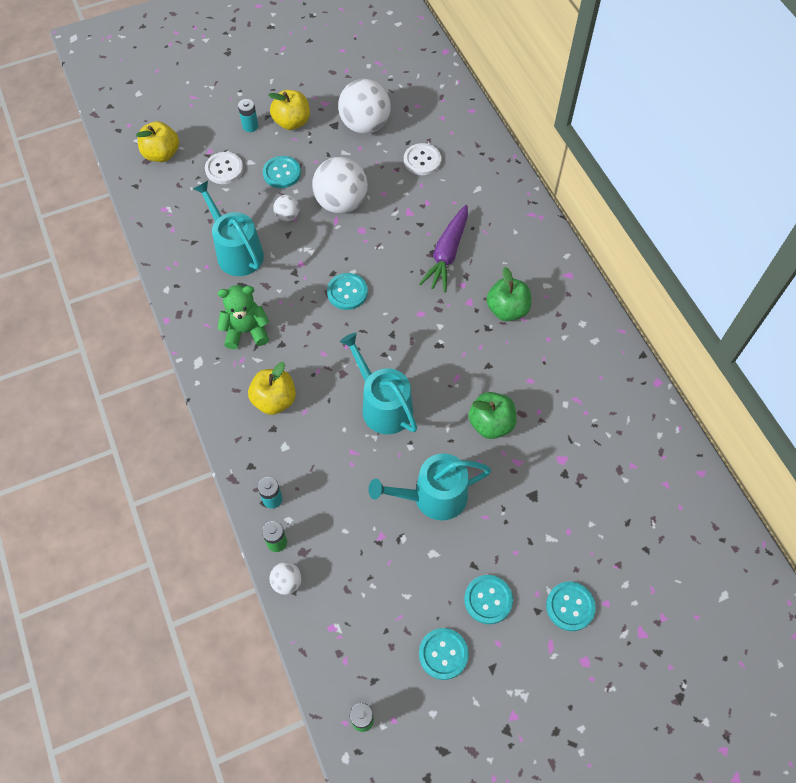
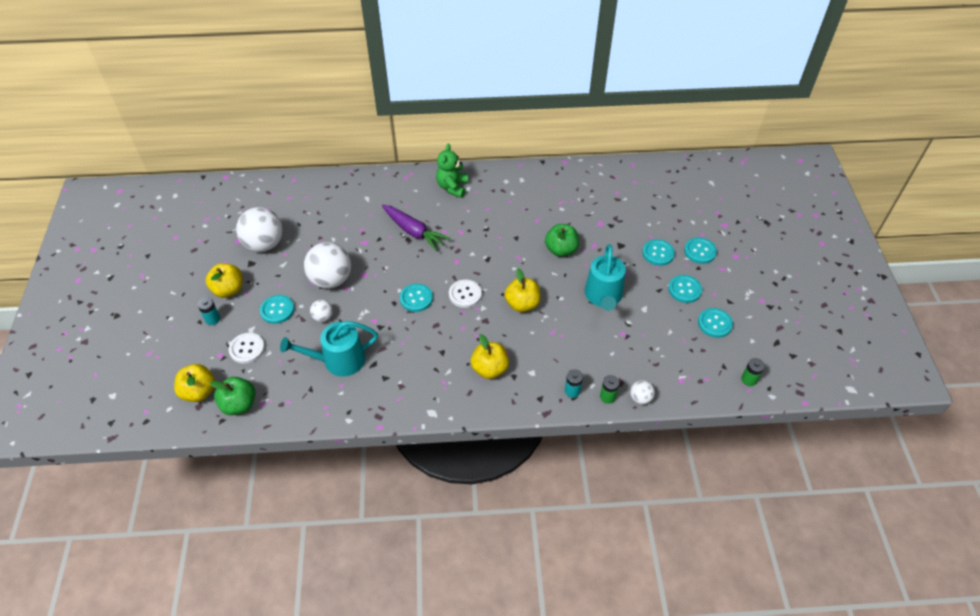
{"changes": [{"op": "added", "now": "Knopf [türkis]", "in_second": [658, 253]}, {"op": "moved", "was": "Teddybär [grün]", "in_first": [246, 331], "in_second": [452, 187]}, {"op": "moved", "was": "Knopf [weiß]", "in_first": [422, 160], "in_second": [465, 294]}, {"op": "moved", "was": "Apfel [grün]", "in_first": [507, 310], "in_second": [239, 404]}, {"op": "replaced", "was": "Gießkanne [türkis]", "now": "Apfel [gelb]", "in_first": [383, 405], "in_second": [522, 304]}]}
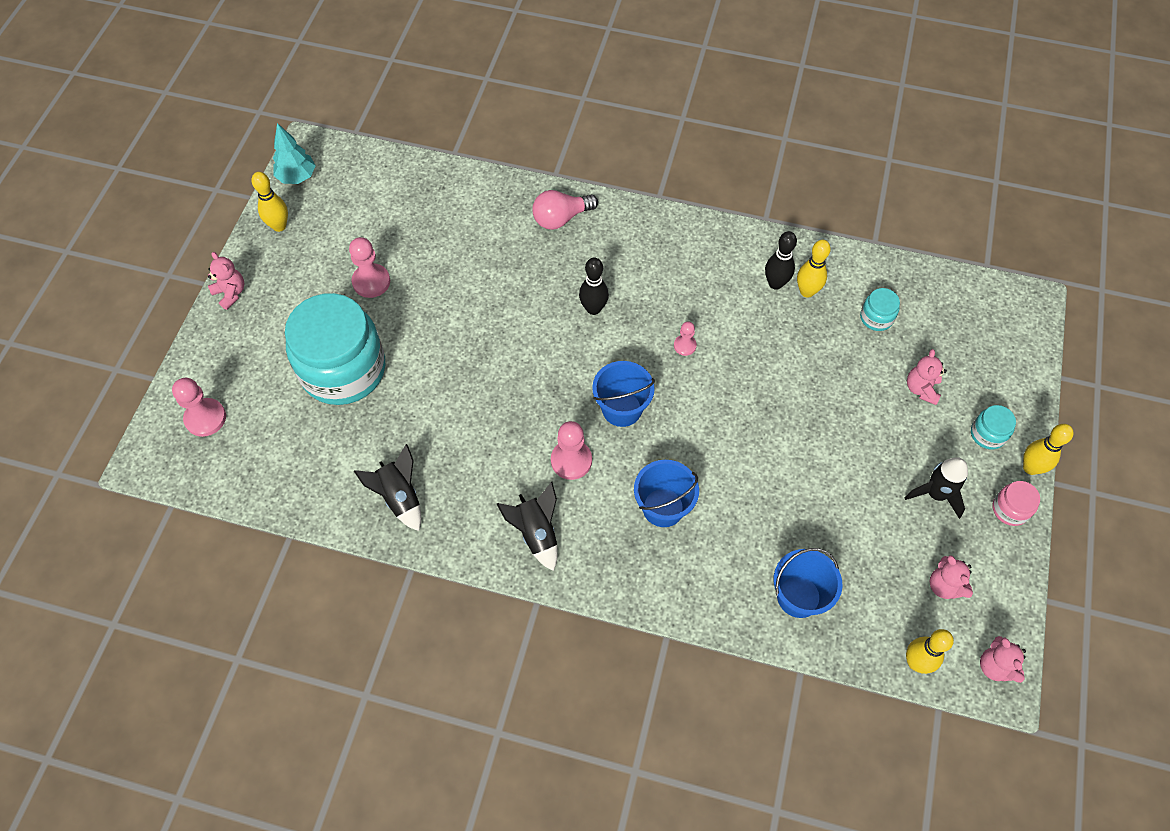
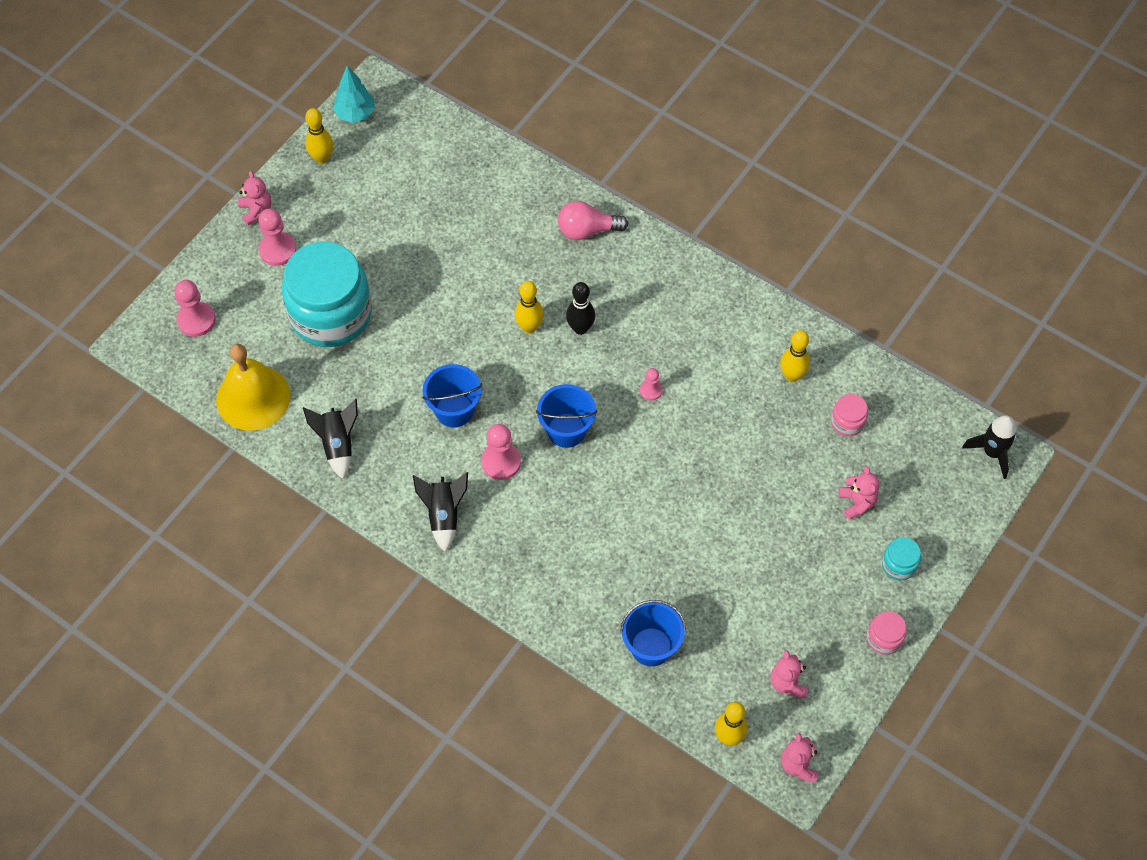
{"changes": [{"op": "removed", "was": "Bowlingkegel [schwarz]", "in_first": [775, 283]}, {"op": "added", "now": "Glocke [gelb]", "in_second": [253, 397]}, {"op": "moved", "was": "Bauer [rosa]", "in_first": [371, 282], "in_second": [277, 250]}, {"op": "moved", "was": "Eimer [blau]", "in_first": [663, 507], "in_second": [454, 410]}, {"op": "moved", "was": "Rakete [schwarz]", "in_first": [936, 494], "in_second": [992, 452]}, {"op": "moved", "was": "Bowlingkegel [gelb]", "in_first": [1030, 468], "in_second": [529, 327]}, {"op": "recoloured", "was": "Einmachglas [türkis]", "now": "Einmachglas [rosa]", "in_first": [876, 318], "in_second": [847, 422]}, {"op": "turned", "was": "Teddybär [rosa]", "in_first": [921, 389], "in_second": [857, 502], "clockwise": 135}]}
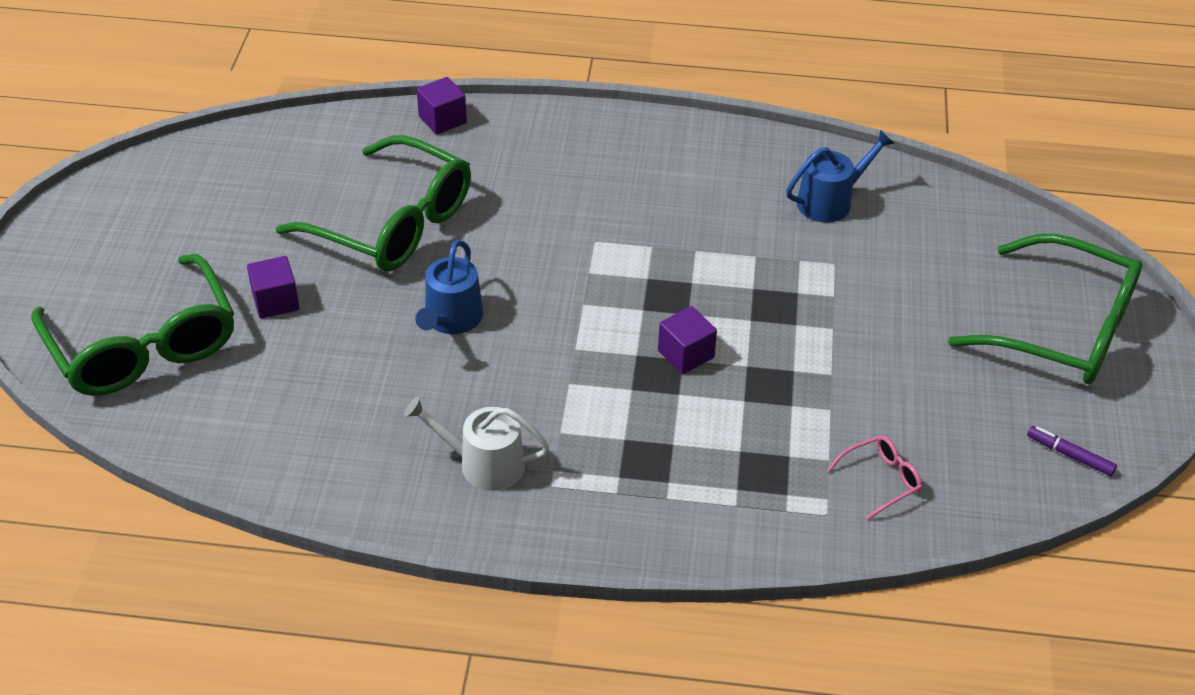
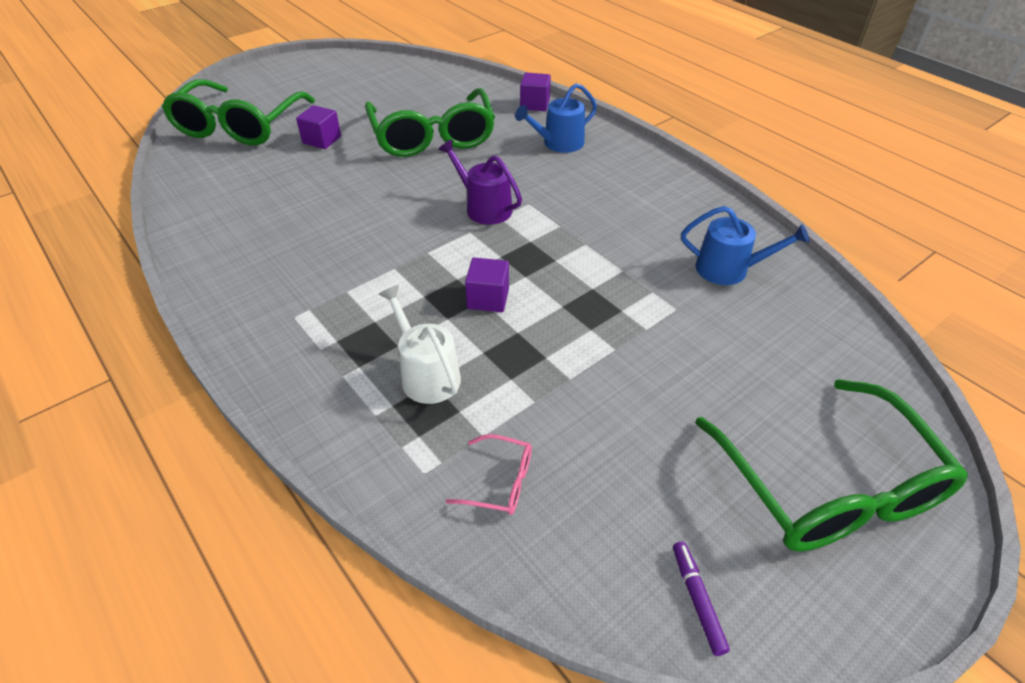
{"changes": [{"op": "added", "now": "Gießkanne [lila]", "in_second": [484, 207]}, {"op": "moved", "was": "Gießkanne [weiß]", "in_first": [484, 464], "in_second": [426, 374]}, {"op": "moved", "was": "Gießkanne [blau]", "in_first": [451, 319], "in_second": [559, 143]}]}
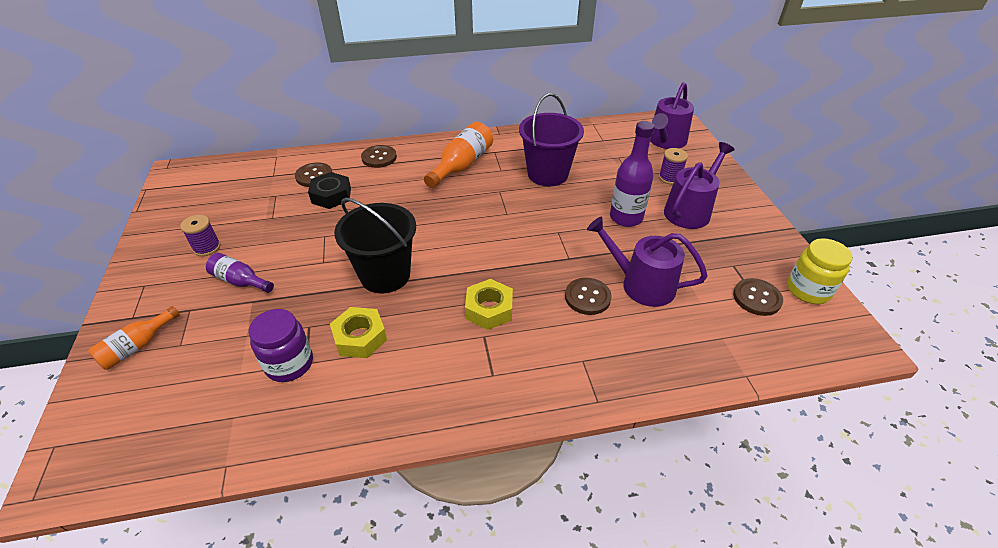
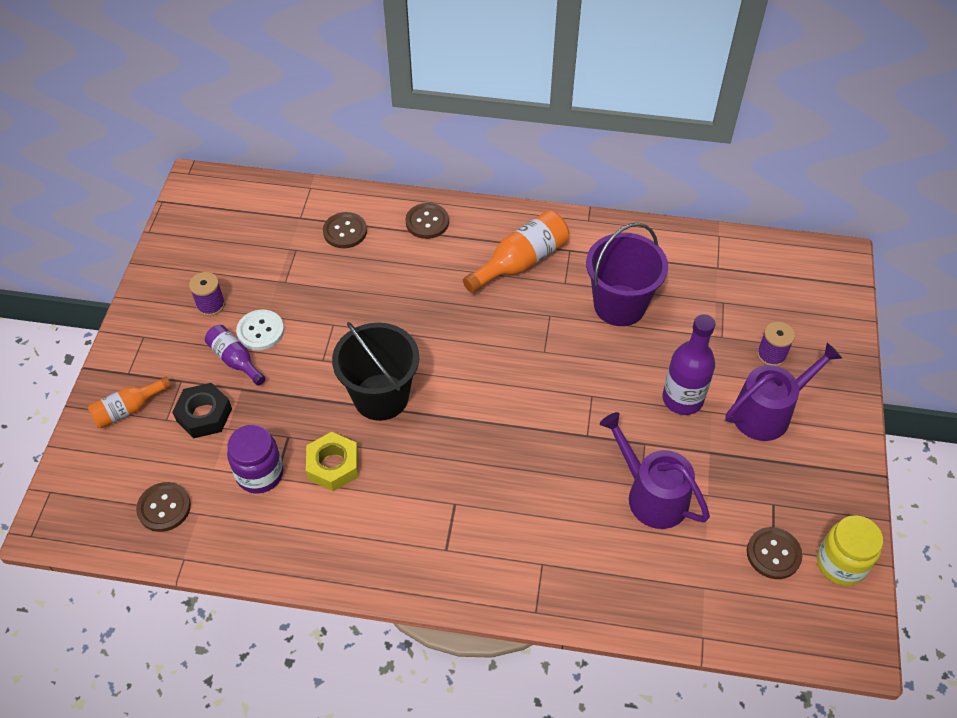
{"changes": [{"op": "removed", "was": "Sechskantmutter [gelb]", "in_first": [489, 309]}, {"op": "removed", "was": "Gießkanne [lila]", "in_first": [665, 141]}, {"op": "added", "now": "Knopf [weiß]", "in_second": [260, 331]}, {"op": "moved", "was": "Sechskantmutter [schwarz]", "in_first": [331, 195], "in_second": [204, 415]}, {"op": "moved", "was": "Knopf [braun]", "in_first": [587, 297], "in_second": [164, 508]}]}
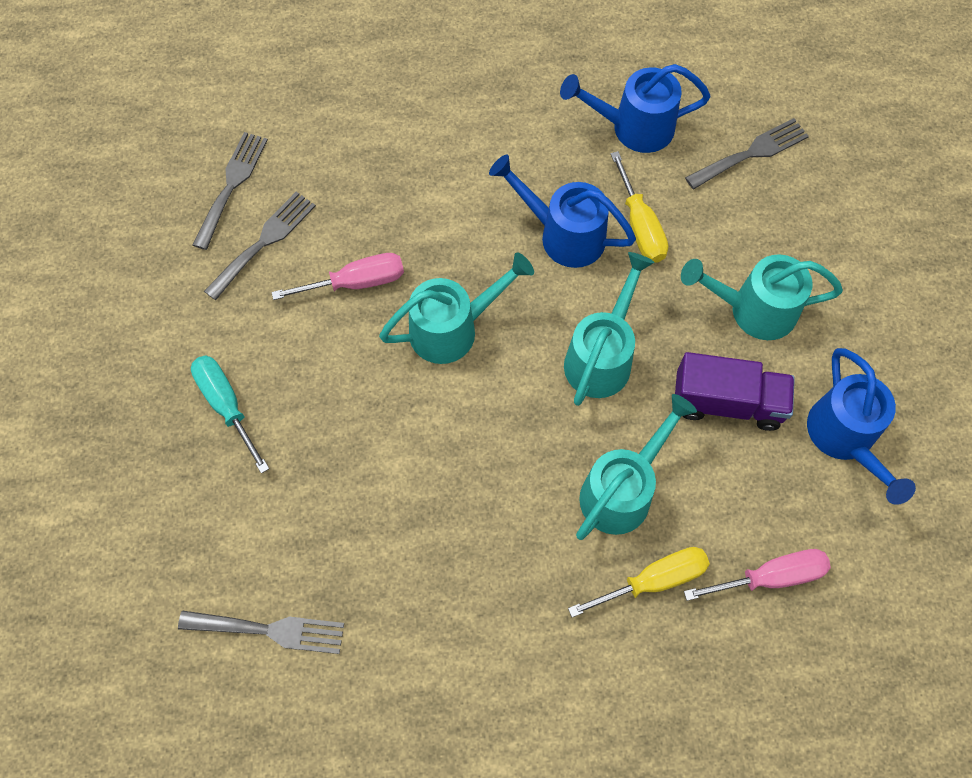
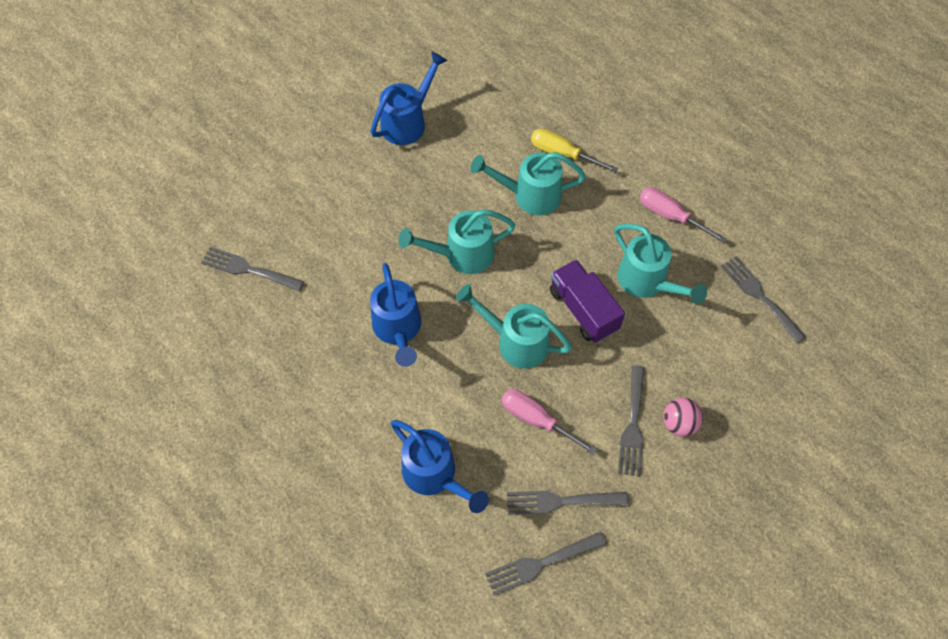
{"changes": [{"op": "removed", "was": "Schraubenzieher [gelb]", "in_first": [640, 226]}, {"op": "added", "now": "Gabel [grau]", "in_second": [633, 425]}, {"op": "moved", "was": "Gießkanne [blau]", "in_first": [633, 127], "in_second": [434, 475]}, {"op": "moved", "was": "Lastwagen [lila]", "in_first": [727, 402], "in_second": [583, 310]}, {"op": "moved", "was": "Gießkanne [türkis]", "in_first": [753, 310], "in_second": [647, 282]}, {"op": "moved", "was": "Schraubenzieher [rosa]", "in_first": [770, 577], "in_second": [670, 216]}, {"op": "replaced", "was": "Schraubenzieher [türkis]", "now": "Ball [rosa]", "in_first": [226, 405], "in_second": [679, 424]}]}
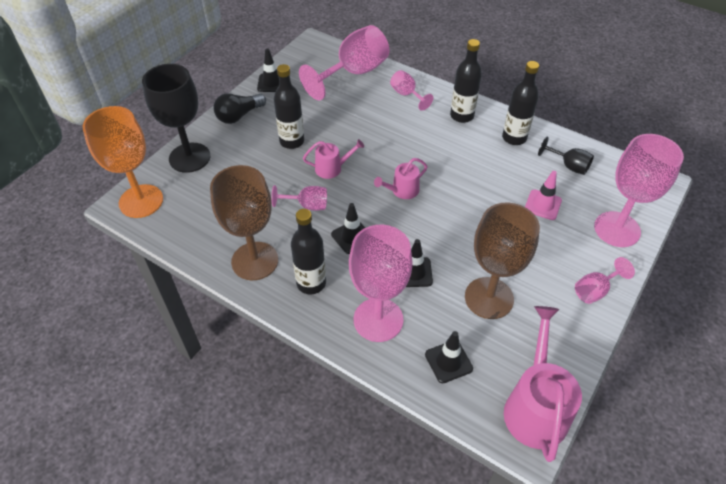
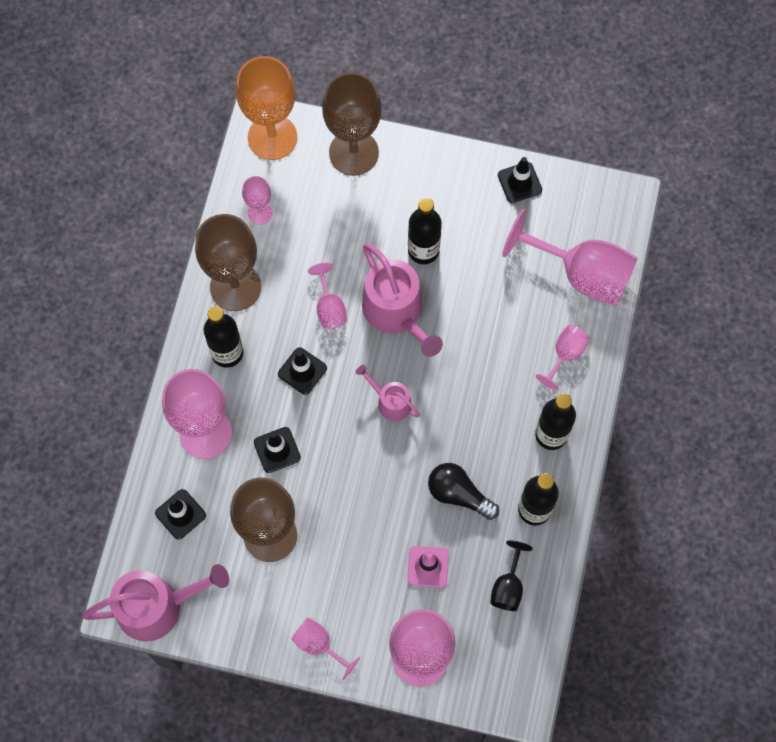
{"changes": [{"op": "added", "now": "Kelch [rosa]", "in_second": [260, 213]}, {"op": "moved", "was": "Glühbirne [schwarz]", "in_first": [239, 116], "in_second": [458, 494]}, {"op": "recoloured", "was": "Kelch [schwarz]", "now": "Kelch [braun]", "in_first": [189, 157], "in_second": [353, 152]}, {"op": "resized", "was": "Gießkanne [rosa]", "in_first": [332, 168], "in_second": [396, 312], "ratio": 1.85}]}
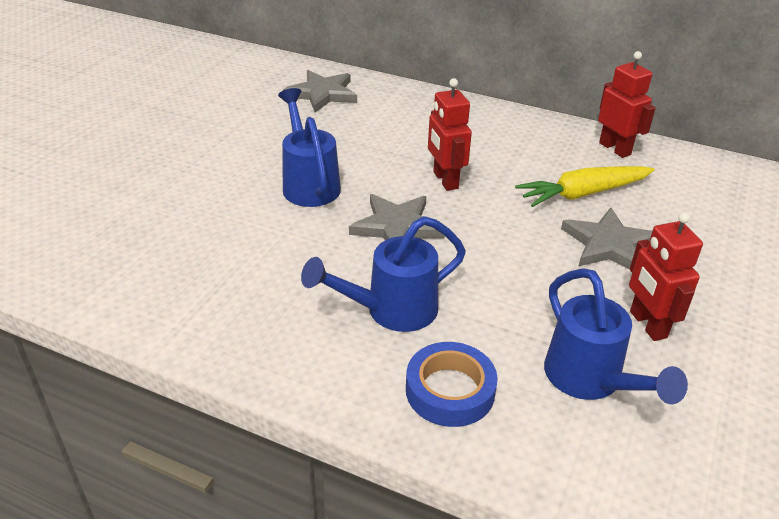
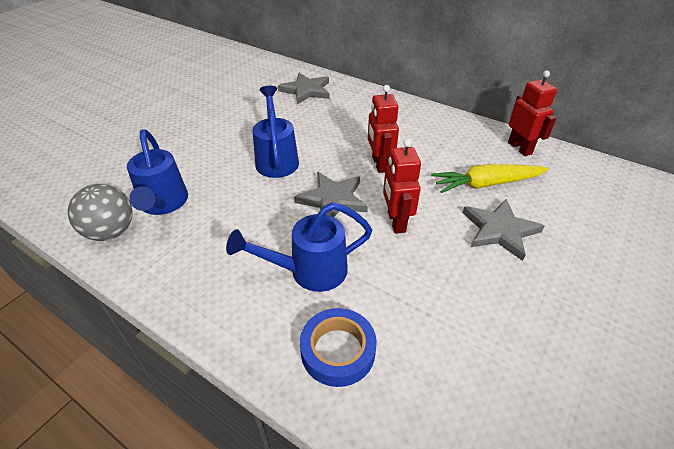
{"changes": [{"op": "added", "now": "Ball [grau]", "in_second": [111, 232]}, {"op": "moved", "was": "Gießkanne [blau]", "in_first": [590, 380], "in_second": [163, 204]}, {"op": "moved", "was": "Roboter [rot]", "in_first": [647, 324], "in_second": [396, 222]}]}
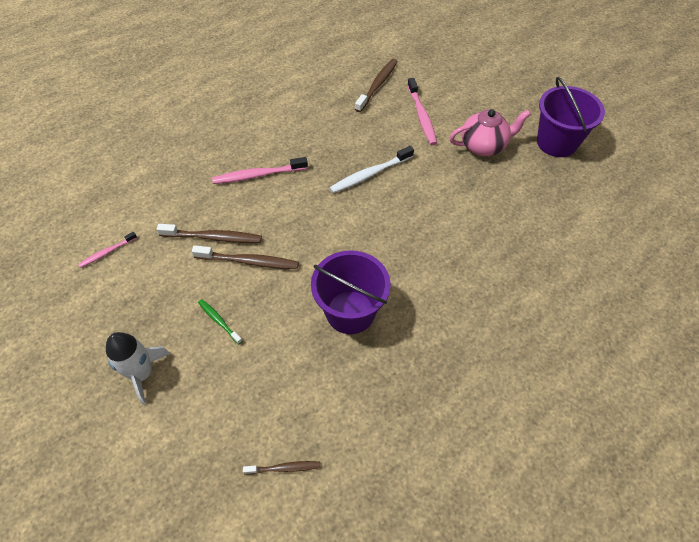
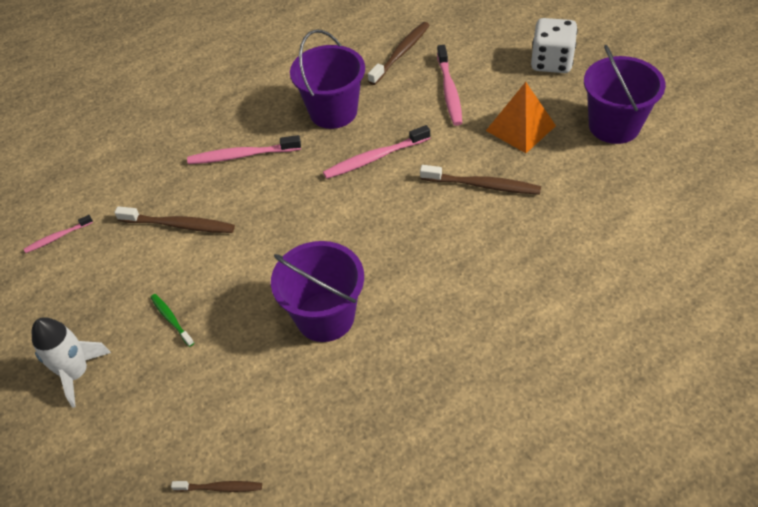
{"changes": [{"op": "added", "now": "Eimer [lila]", "in_second": [333, 112]}, {"op": "added", "now": "Spielwürfel [weiß]", "in_second": [551, 62]}, {"op": "moved", "was": "Zahnbürste [braun]", "in_first": [249, 261], "in_second": [482, 185]}, {"op": "replaced", "was": "Teekanne [rosa]", "now": "Pyramide [orange]", "in_first": [484, 146], "in_second": [520, 128]}, {"op": "recoloured", "was": "Zahnbürste [weiß]", "now": "Zahnbürste [rosa]", "in_first": [370, 174], "in_second": [374, 158]}]}
